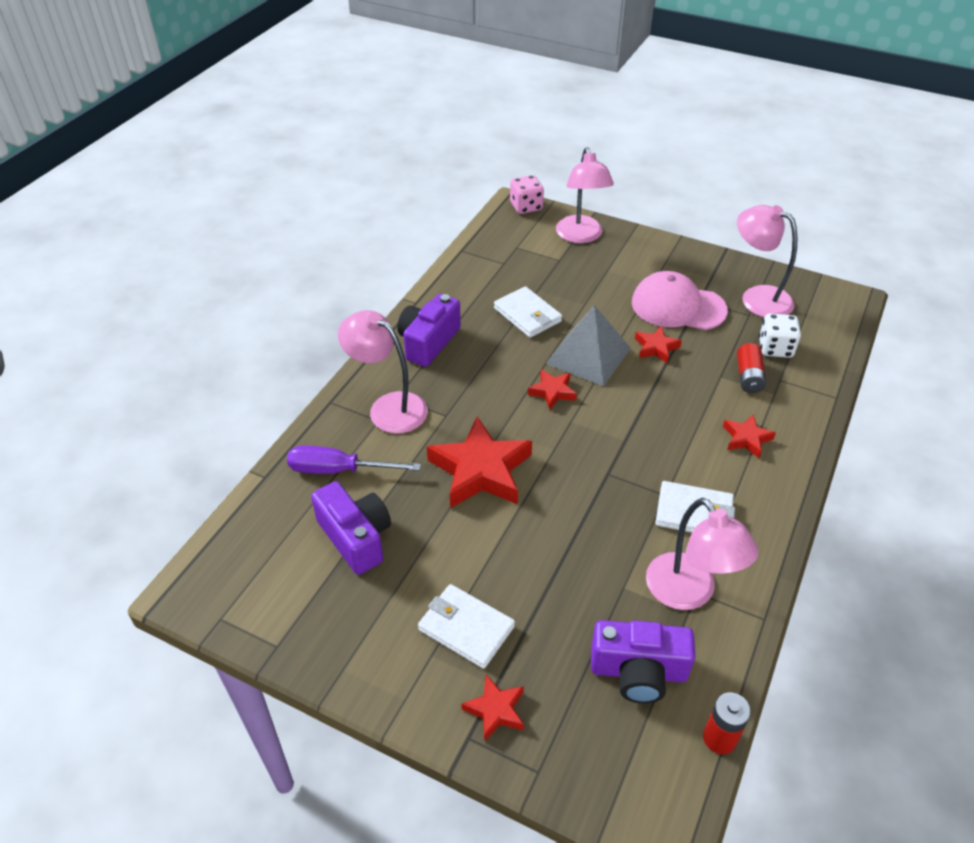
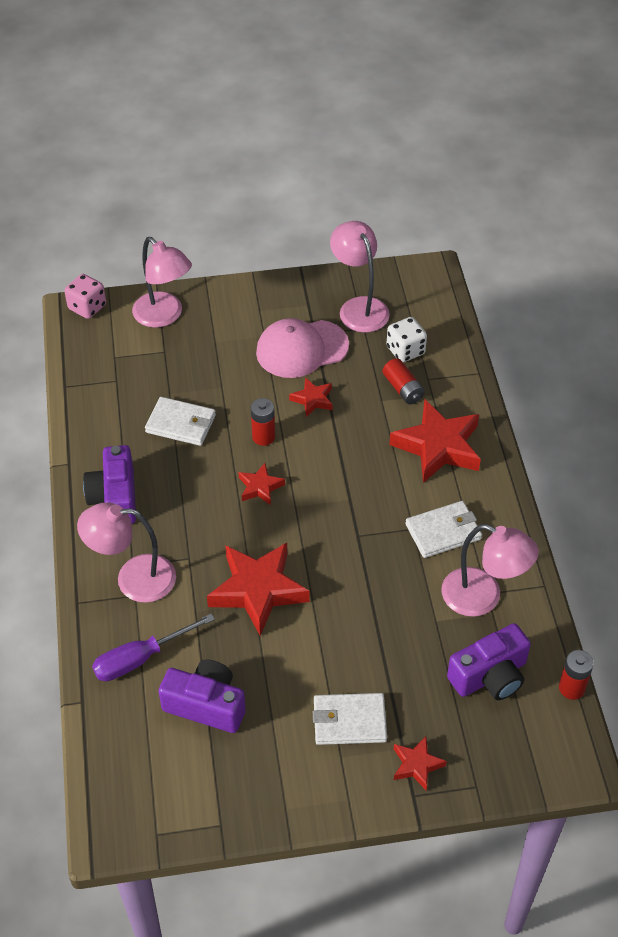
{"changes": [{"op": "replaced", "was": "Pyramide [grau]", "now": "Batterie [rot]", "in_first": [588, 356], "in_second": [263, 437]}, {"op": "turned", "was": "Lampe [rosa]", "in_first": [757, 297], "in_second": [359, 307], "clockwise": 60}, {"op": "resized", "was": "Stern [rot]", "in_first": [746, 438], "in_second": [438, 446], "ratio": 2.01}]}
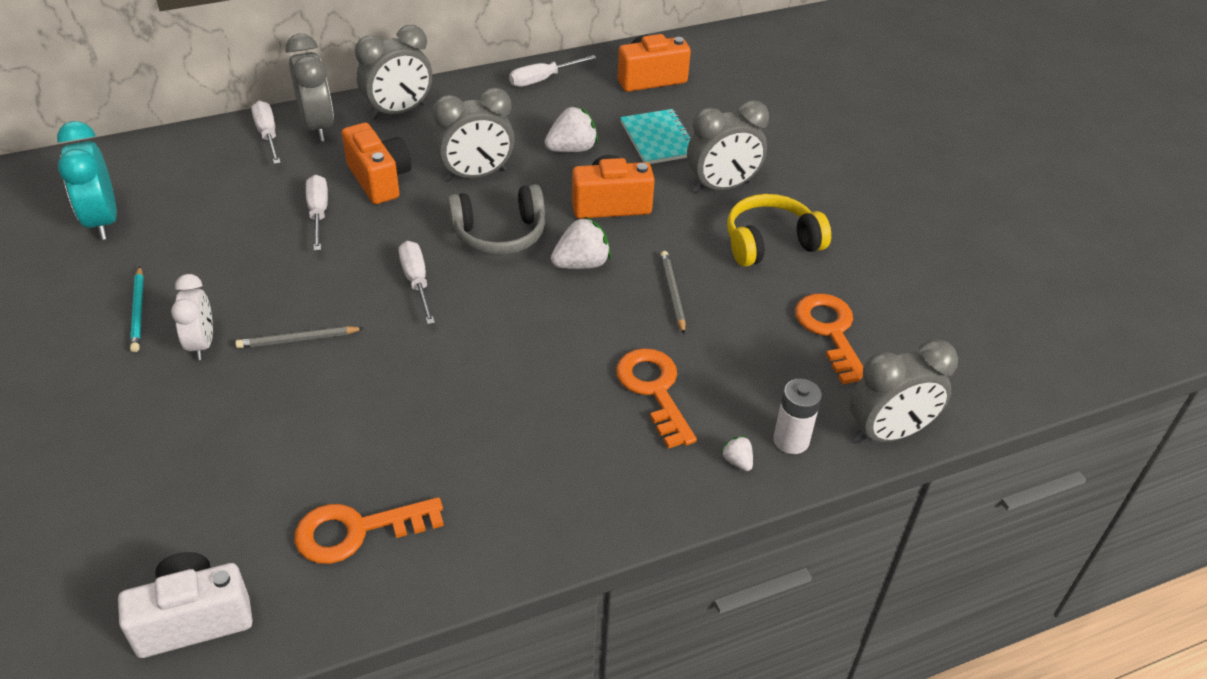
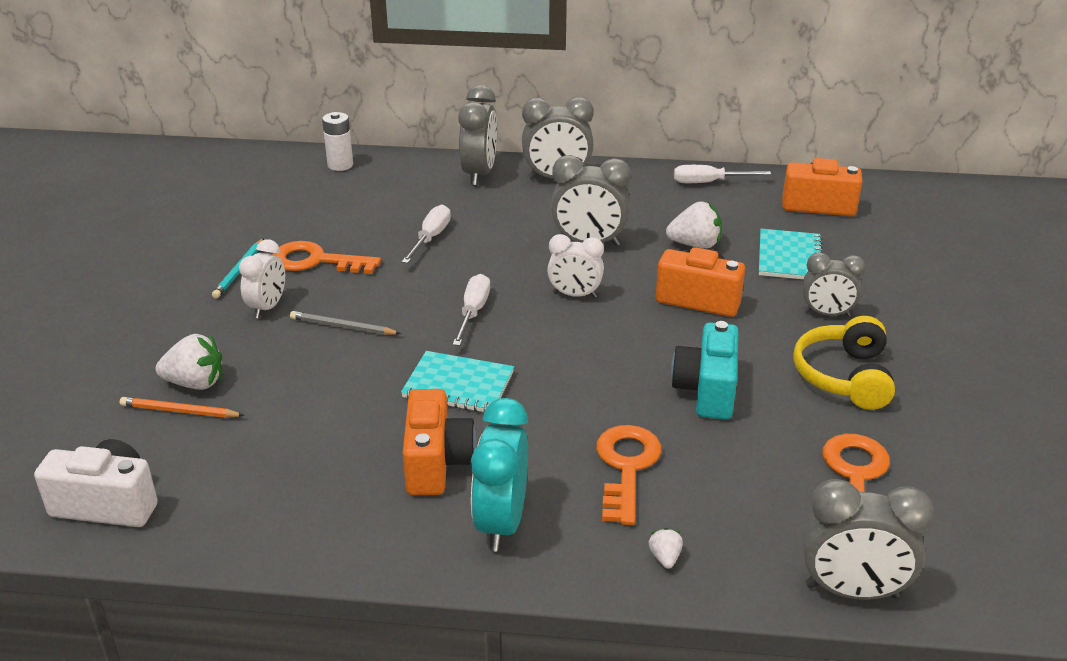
{"changes": [{"op": "removed", "was": "Schraubenzieher [weiß]", "in_first": [268, 135]}, {"op": "added", "now": "Bleistift [orange]", "in_second": [180, 411]}, {"op": "added", "now": "Notizbuch [türkis]", "in_second": [458, 385]}, {"op": "moved", "was": "Wecker [türkis]", "in_first": [102, 221], "in_second": [501, 523]}, {"op": "moved", "was": "Schlüssel [orange]", "in_first": [357, 530], "in_second": [316, 261]}, {"op": "moved", "was": "Kamera [orange]", "in_first": [379, 179], "in_second": [436, 463]}, {"op": "moved", "was": "Erdbeere [weiß]", "in_first": [581, 264], "in_second": [195, 383]}, {"op": "moved", "was": "Batterie [weiß]", "in_first": [791, 440], "in_second": [340, 165]}, {"op": "replaced", "was": "Kopfhörer [grau]", "now": "Wecker [weiß]", "in_first": [499, 234], "in_second": [575, 295]}, {"op": "replaced", "was": "Bleistift [grau]", "now": "Kamera [türkis]", "in_first": [672, 293], "in_second": [706, 390]}, {"op": "turned", "was": "Kopfhörer [gelb]", "in_first": [770, 243], "in_second": [844, 377], "clockwise": -90}, {"op": "resized", "was": "Wecker [grau]", "in_first": [722, 187], "in_second": [827, 314], "ratio": 0.67}]}
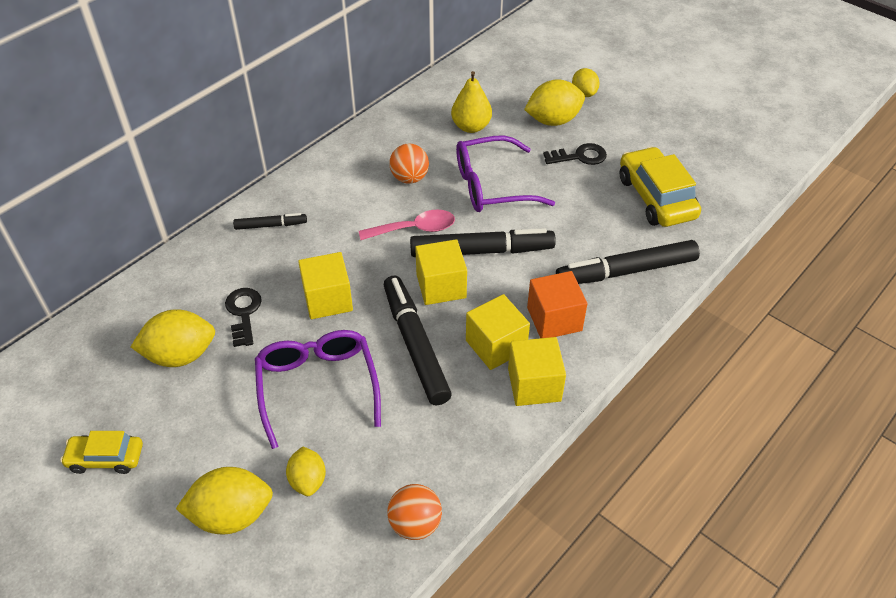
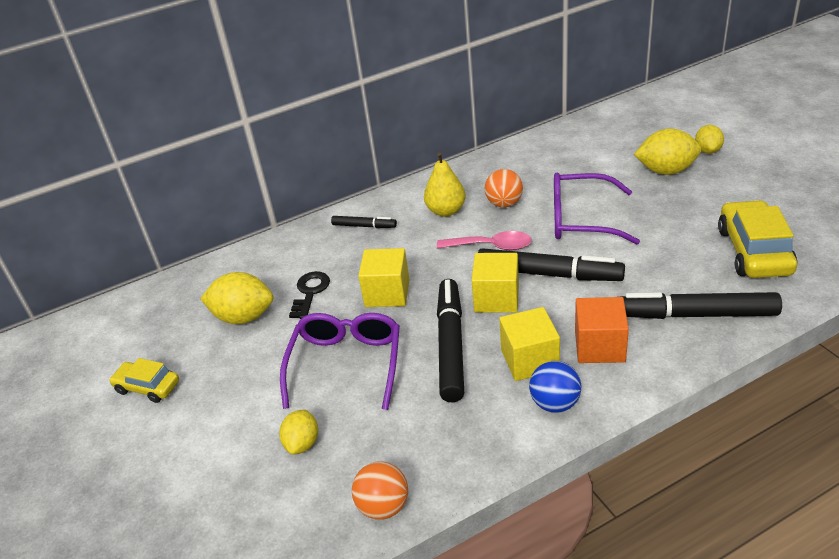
{"changes": [{"op": "removed", "was": "Zitrone [gelb]", "in_first": [232, 515]}, {"op": "removed", "was": "Schlüssel [schwarz]", "in_first": [579, 156]}, {"op": "moved", "was": "Birne [gelb]", "in_first": [471, 127], "in_second": [446, 211]}, {"op": "replaced", "was": "Kubus [gelb]", "now": "Ball [blau]", "in_first": [534, 385], "in_second": [555, 403]}]}
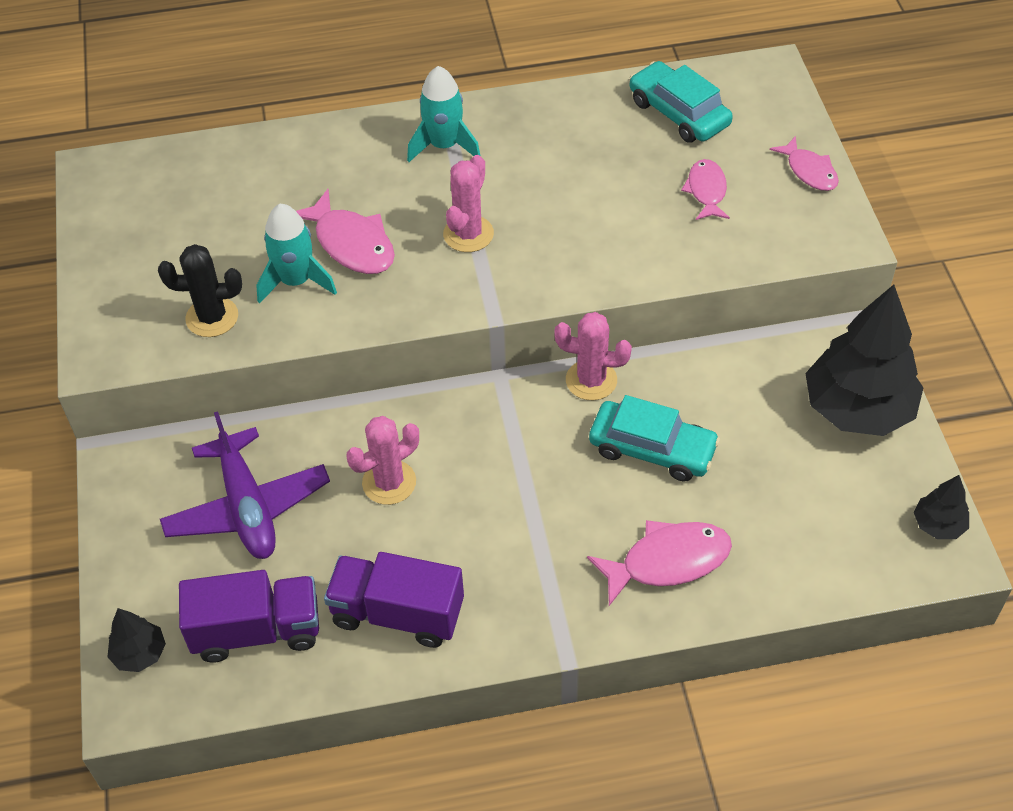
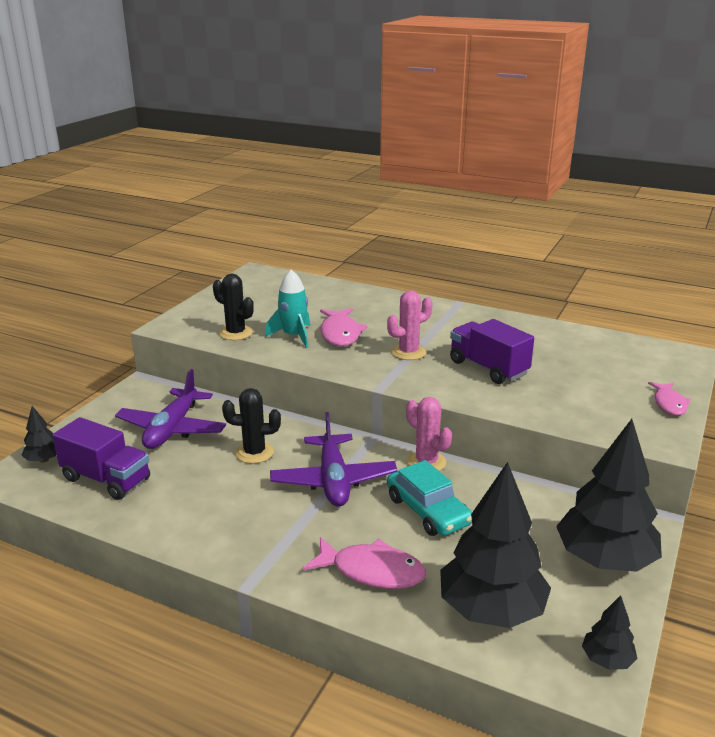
{"changes": [{"op": "removed", "was": "Rakete [türkis]", "in_first": [444, 145]}, {"op": "removed", "was": "Auto [türkis]", "in_first": [679, 113]}, {"op": "removed", "was": "Fisch [rosa]", "in_first": [706, 191]}, {"op": "added", "now": "Flugzeug [lila]", "in_second": [333, 480]}, {"op": "added", "now": "Baum [schwarz]", "in_second": [491, 610]}, {"op": "moved", "was": "Lastwagen [lila]", "in_first": [397, 613], "in_second": [488, 368]}, {"op": "recoloured", "was": "Kaktus [rosa]", "now": "Kaktus [schwarz]", "in_first": [389, 482], "in_second": [254, 453]}]}
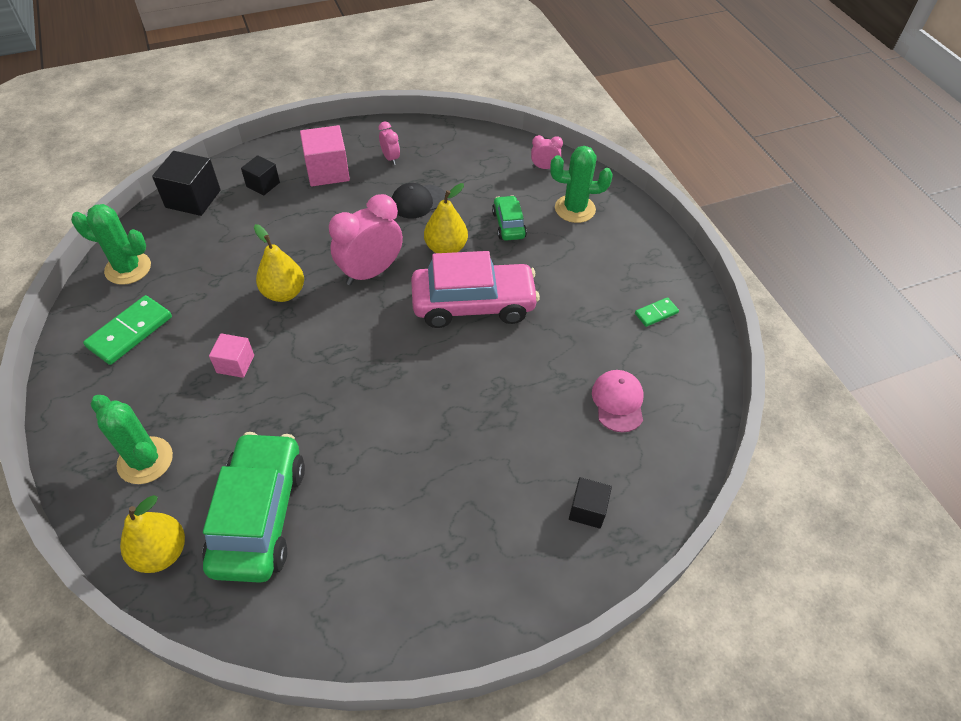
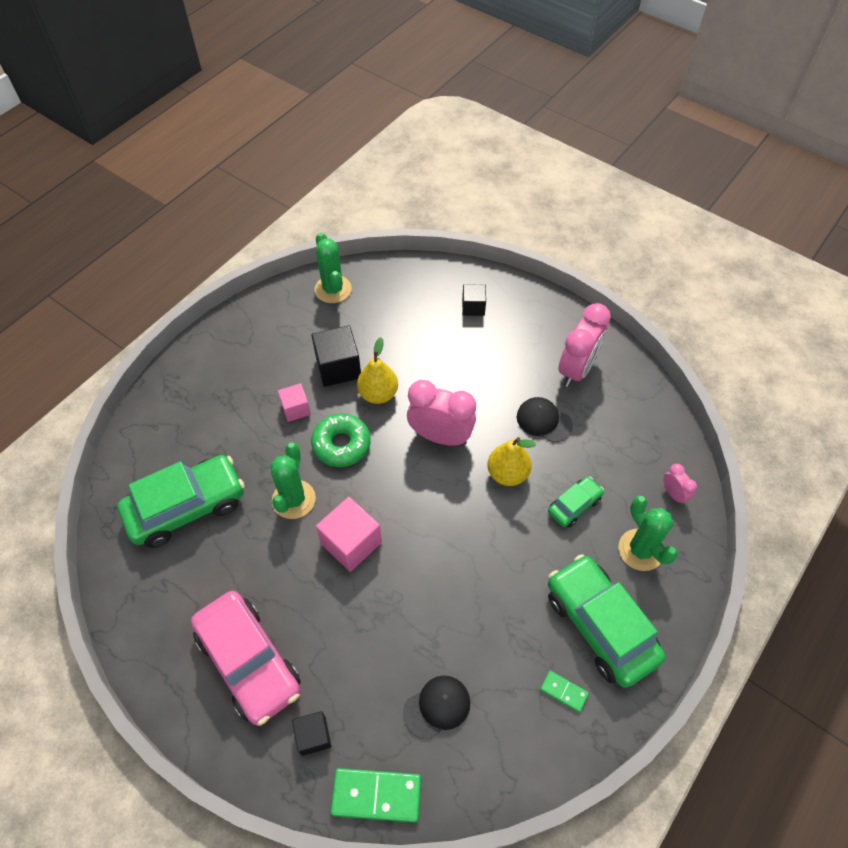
{"changes": [{"op": "removed", "was": "Birne [gelb]", "in_first": [161, 552]}, {"op": "added", "now": "Donut [grün]", "in_second": [341, 444]}, {"op": "added", "now": "Auto [grün]", "in_second": [600, 625]}, {"op": "moved", "was": "Dominostein [grün]", "in_first": [130, 332], "in_second": [376, 795]}, {"op": "moved", "was": "Kaktus [grün]", "in_first": [145, 460], "in_second": [293, 499]}, {"op": "moved", "was": "Kubus [schwarz]", "in_first": [193, 199], "in_second": [338, 367]}, {"op": "moved", "was": "Kubus [rosa]", "in_first": [327, 171], "in_second": [351, 543]}, {"op": "moved", "was": "Auto [rosa]", "in_first": [473, 304], "in_second": [249, 662]}, {"op": "recoloured", "was": "Kappe [rosa]", "now": "Kappe [schwarz]", "in_first": [618, 402], "in_second": [437, 707]}, {"op": "resized", "was": "Wecker [rosa]", "in_first": [390, 158], "in_second": [576, 369], "ratio": 2.07}]}
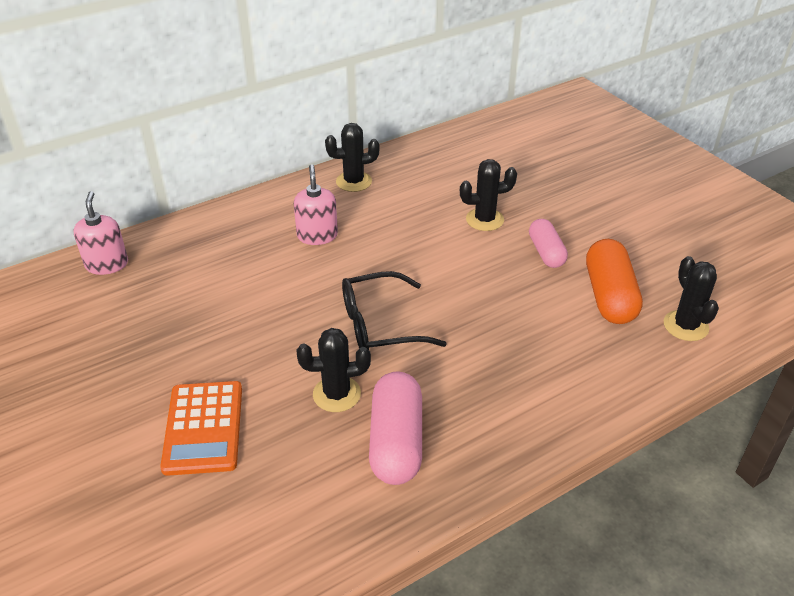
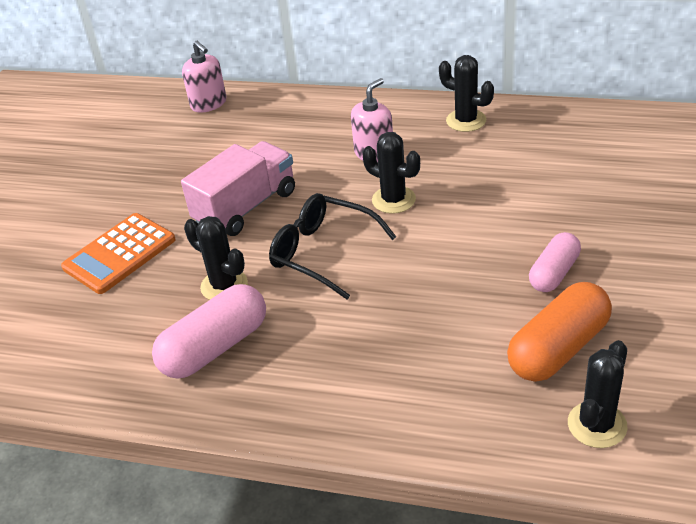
{"changes": [{"op": "added", "now": "Lastwagen [rosa]", "in_second": [246, 207]}, {"op": "moved", "was": "Kaktus [schwarz]", "in_first": [484, 220], "in_second": [393, 200]}, {"op": "turned", "was": "Seifenspender [rosa]", "in_first": [107, 264], "in_second": [208, 104], "clockwise": 105}]}
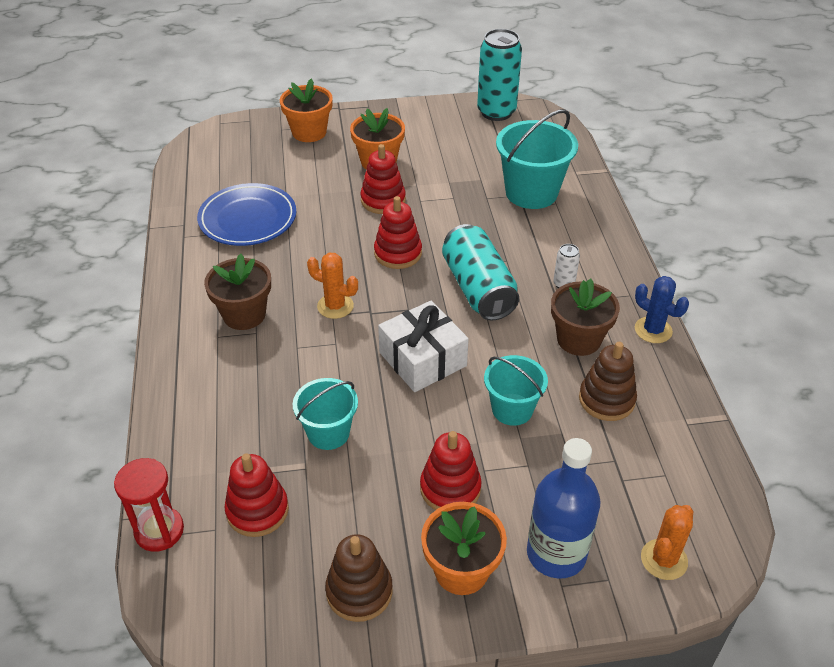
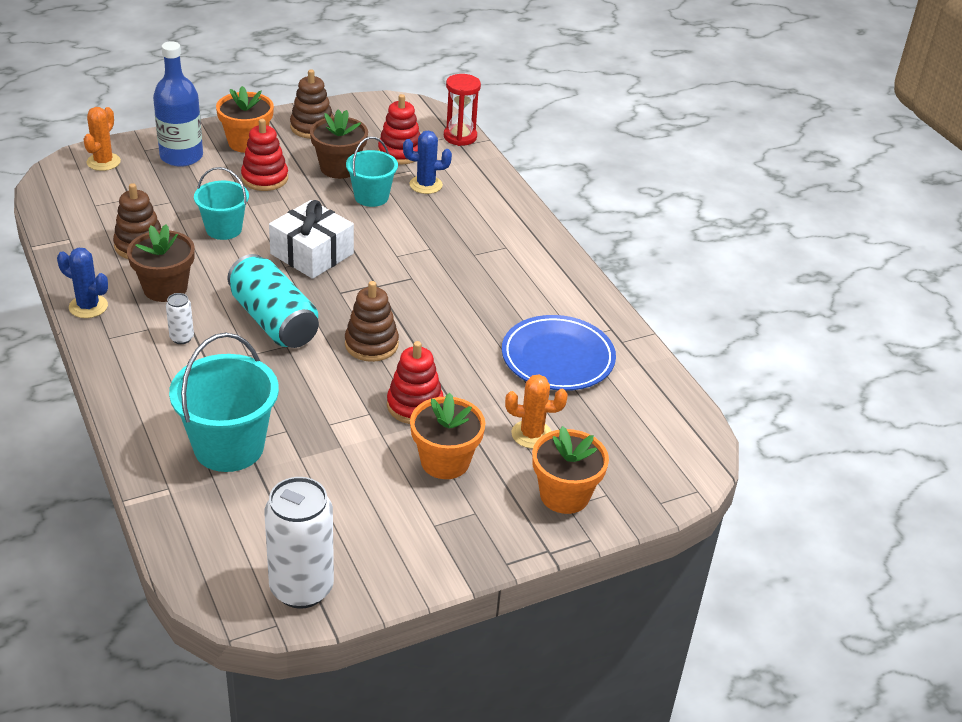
{"changes": [{"op": "added", "now": "Kaktus [blau]", "in_second": [426, 185]}, {"op": "moved", "was": "Blumentopf [braun]", "in_first": [244, 315], "in_second": [339, 168]}, {"op": "moved", "was": "Kaktus [orange]", "in_first": [335, 306], "in_second": [531, 434]}, {"op": "recoloured", "was": "Stapelspielzeug [rot]", "now": "Stapelspielzeug [braun]", "in_first": [398, 253], "in_second": [371, 344]}, {"op": "recoloured", "was": "Dose [türkis]", "now": "Dose [weiß]", "in_first": [496, 112], "in_second": [301, 588]}]}
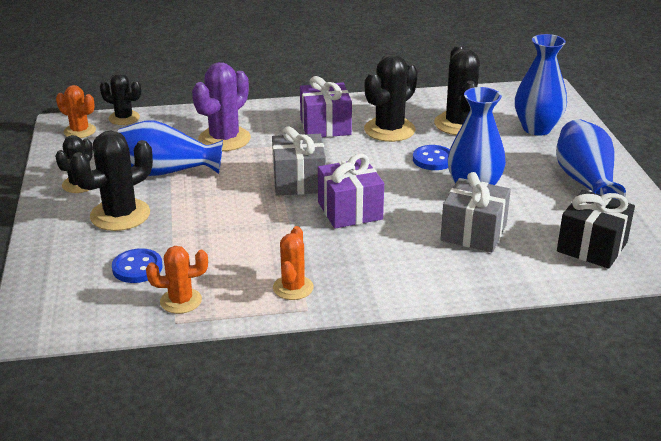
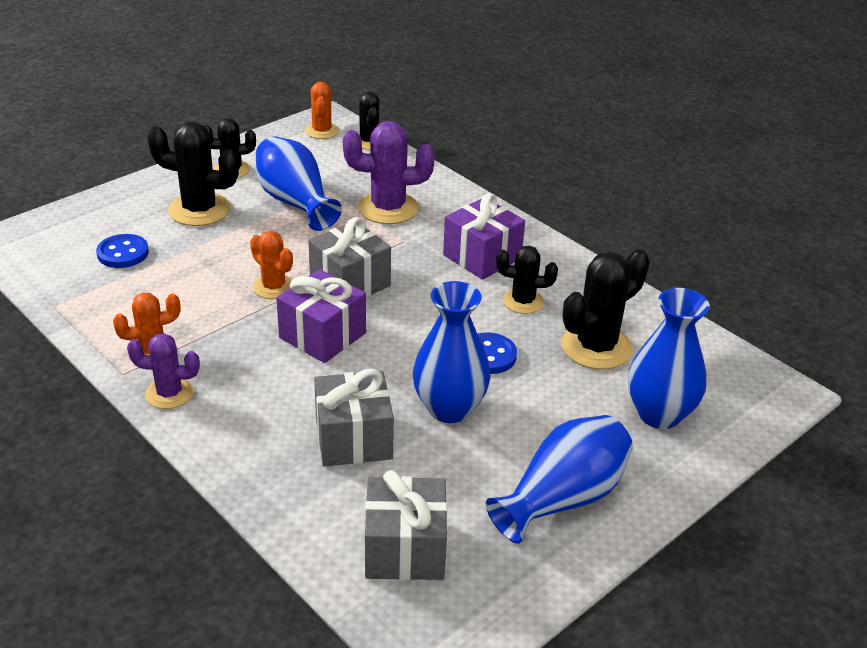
{"changes": [{"op": "added", "now": "Kaktus [lila]", "in_second": [169, 393]}, {"op": "moved", "was": "Kaktus [orange]", "in_first": [181, 301], "in_second": [273, 287]}, {"op": "recoloured", "was": "Geschenk [schwarz]", "now": "Geschenk [grau]", "in_first": [592, 247], "in_second": [405, 549]}, {"op": "resized", "was": "Kaktus [schwarz]", "in_first": [389, 130], "in_second": [523, 301], "ratio": 0.62}]}
